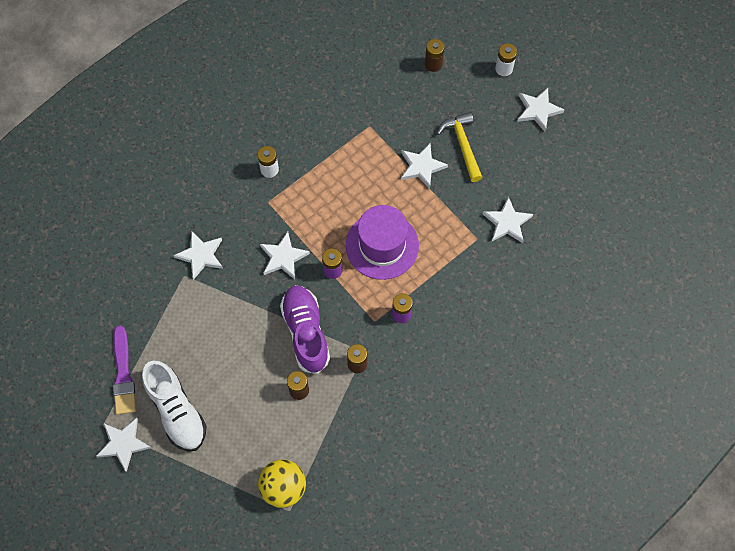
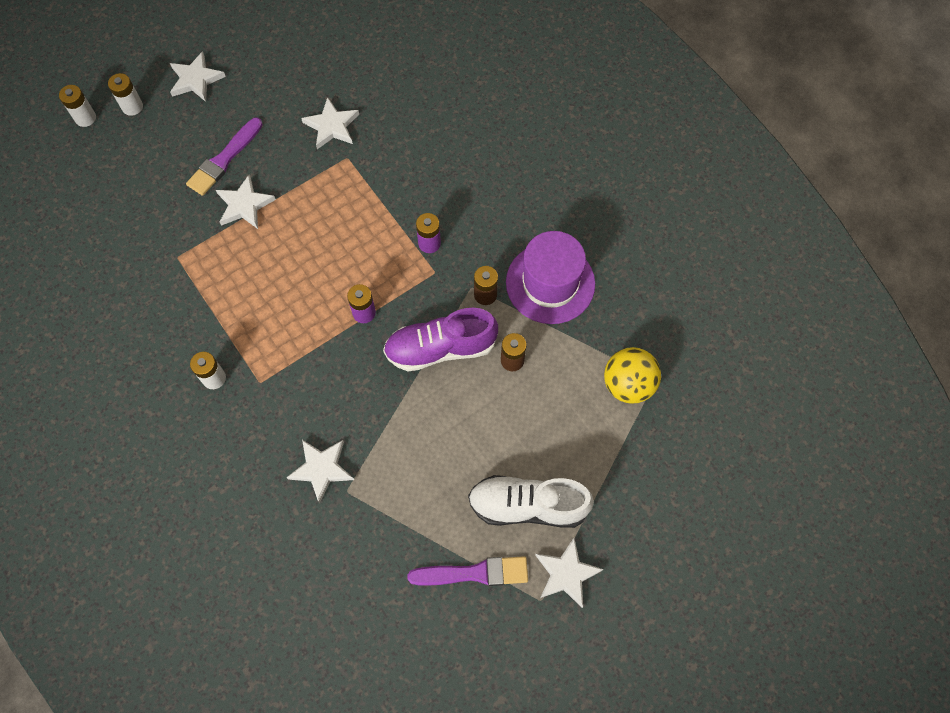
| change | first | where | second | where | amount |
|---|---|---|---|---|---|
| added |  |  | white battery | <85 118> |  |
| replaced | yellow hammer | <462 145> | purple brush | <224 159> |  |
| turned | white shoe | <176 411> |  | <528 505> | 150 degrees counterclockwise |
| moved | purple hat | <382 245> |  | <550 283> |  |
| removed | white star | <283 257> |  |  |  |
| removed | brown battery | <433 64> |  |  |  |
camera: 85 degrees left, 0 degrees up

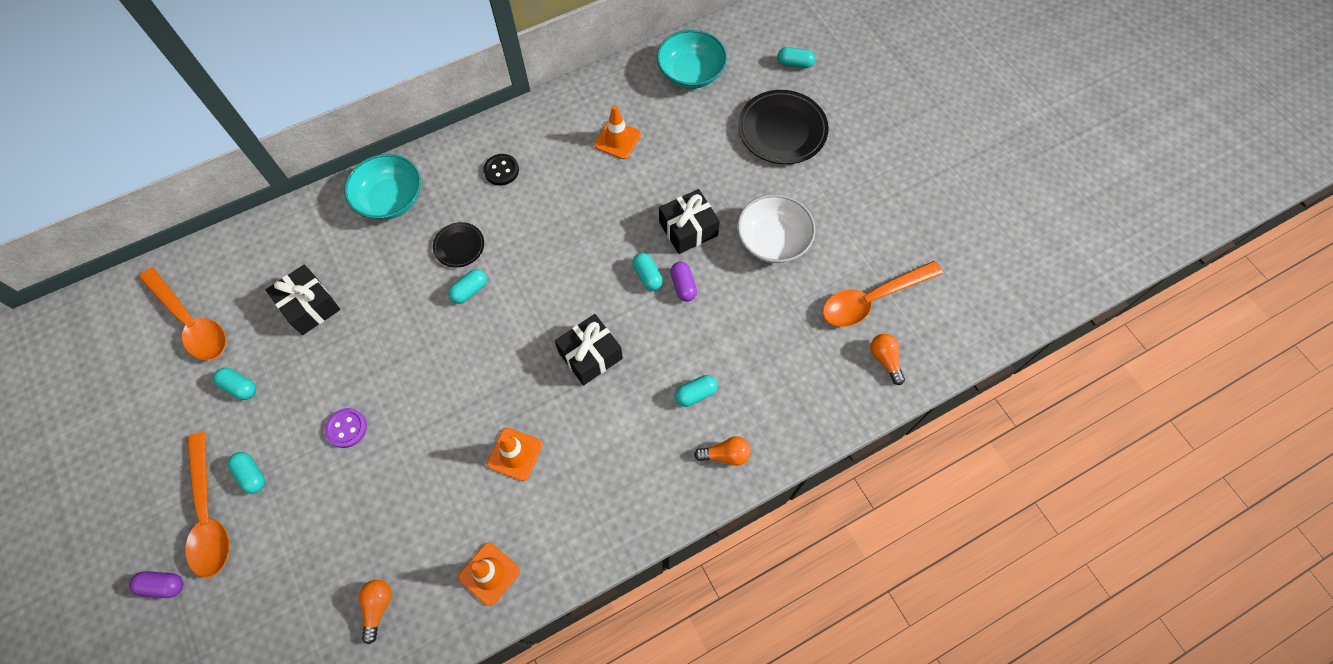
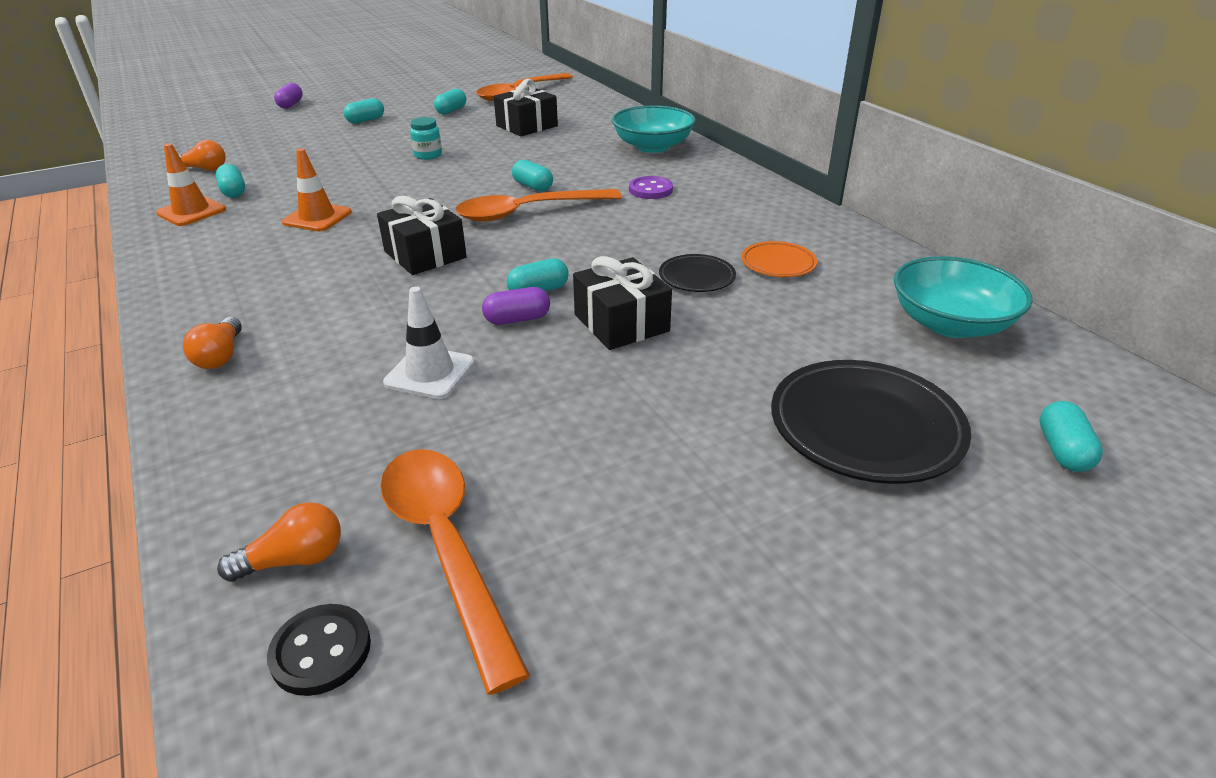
| change | first | where | second | where | amount |
|---|---|---|---|---|---|
| moved | turquoise capsule | <695 394> |  | <233 192> |  |
| moved | black button | <501 170> |  | <321 651> |  |
| added |  |  | white traffic cone | <430 373> |  |
| added |  |  | turquoise jar | <428 155> |  |
| moved | orange spoon | <209 515> |  | <528 212> |  |
| moved | purple button | <346 428> |  | <650 190> |  |
| moved | black plate | <459 246> |  | <696 277> |  |
| replaced | orange traffic cone | <617 140> | orange plate | <778 264> |  |
| removed | white bowl | <773 240> |  |  |  |
camera: 90 degrees right, 30 degrees down

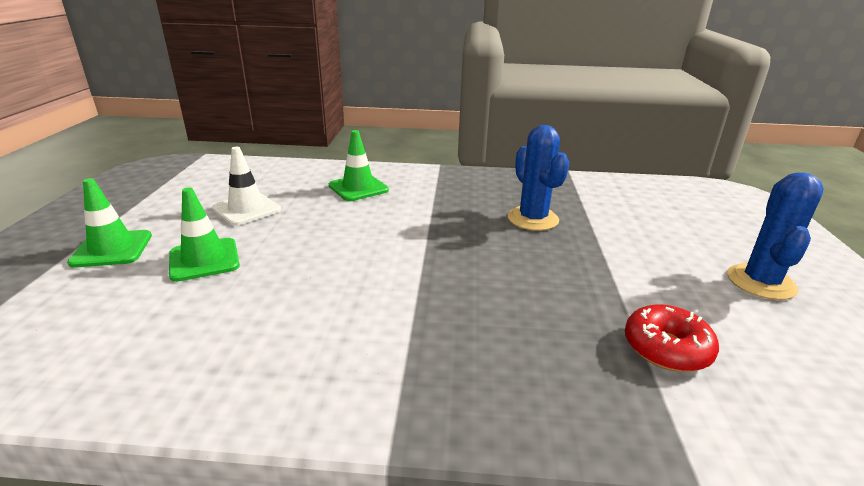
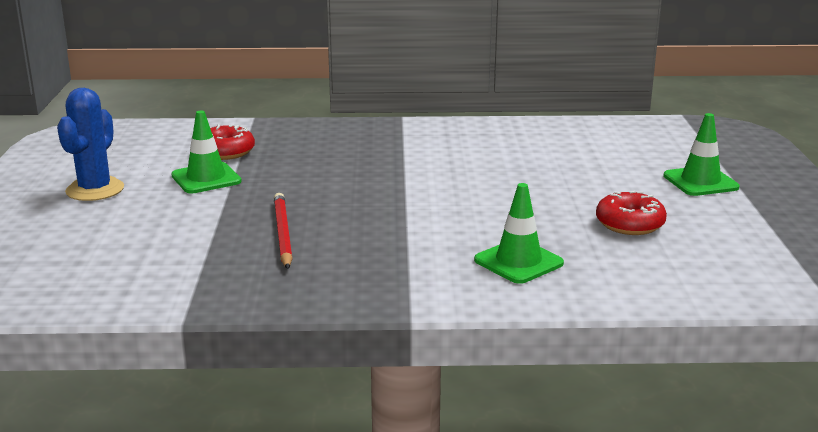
| change | first | where | second | where | amount |
|---|---|---|---|---|---|
| moved | green traffic cone | <204 260> |  | <206 178> |  |
| replaced | blue cactus | <533 219> | red pencil | <282 233> |  |
| replaced | white traffic cone | <247 209> | red donut | <629 224> |  |
camera: 175 degrees right, 5 degrees down

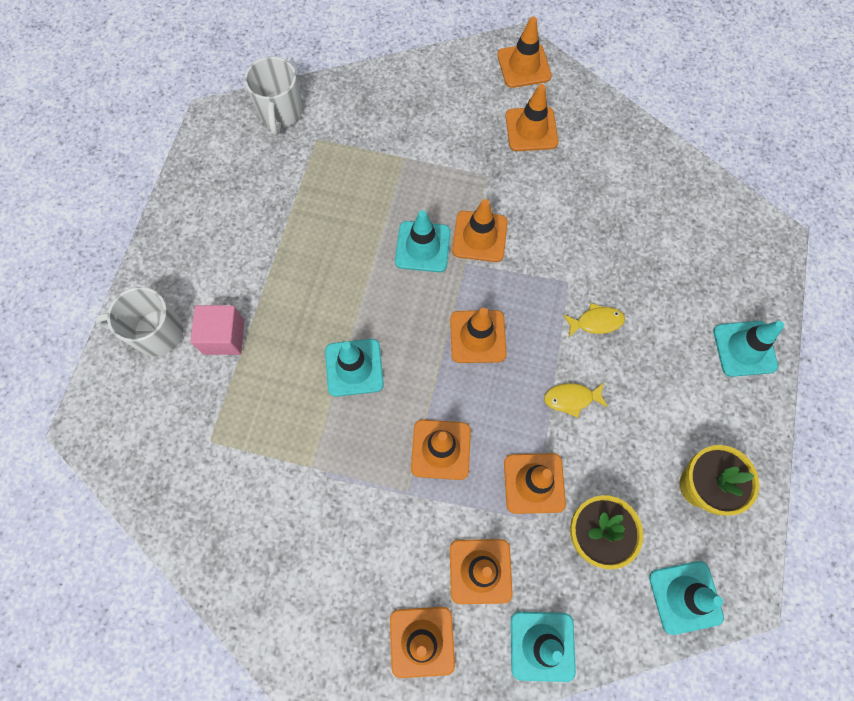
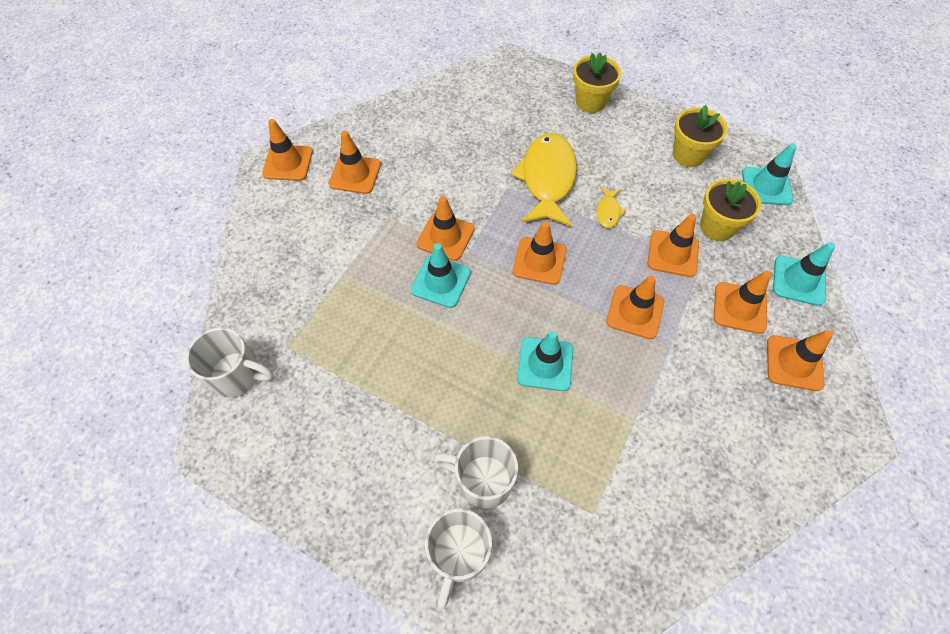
| change | first | where | second | where | amount |
|---|---|---|---|---|---|
| replaced | pink cube | <224 337> | white mug | <483 480> |  |
| resized | yellow fish | <596 322> |  | <547 179> | x2.31 |
| replaced | turquoise traffic cone | <744 348> | yellow flower pot | <590 102> |  |
camera: 75 degrees left, 10 degrees down

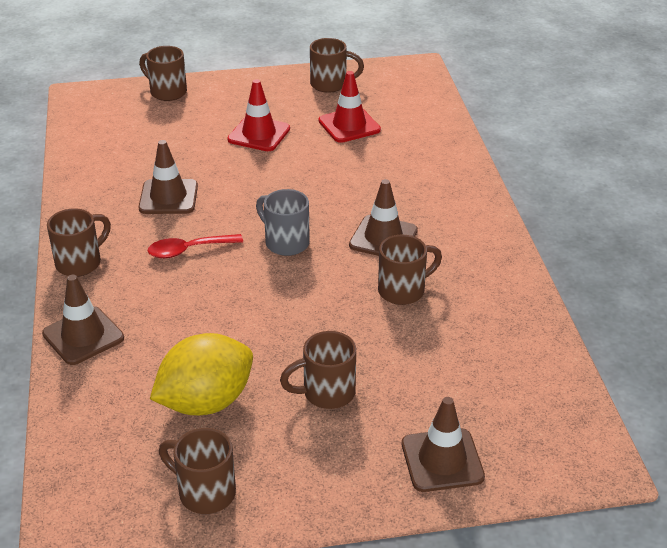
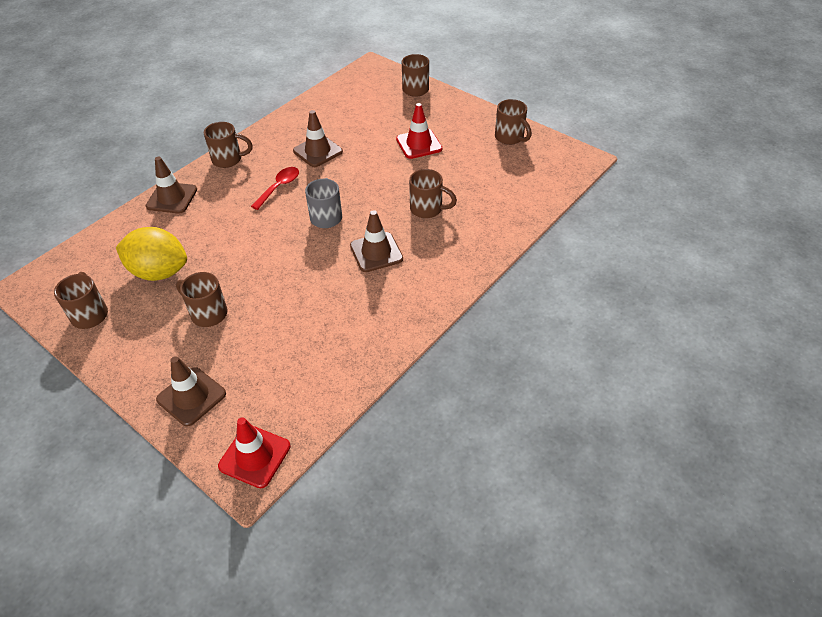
| change | first | where | second | where | amount |
|---|---|---|---|---|---|
| moved | red traffic cone | <349 125> |  | <255 456> |  |
| turned | red spoon | <188 250> |  | <279 187> | 90 degrees clockwise |
| moved | brown mug | <403 290> |  | <428 209> |  |
camera: 50 degrees right, 10 degrees up

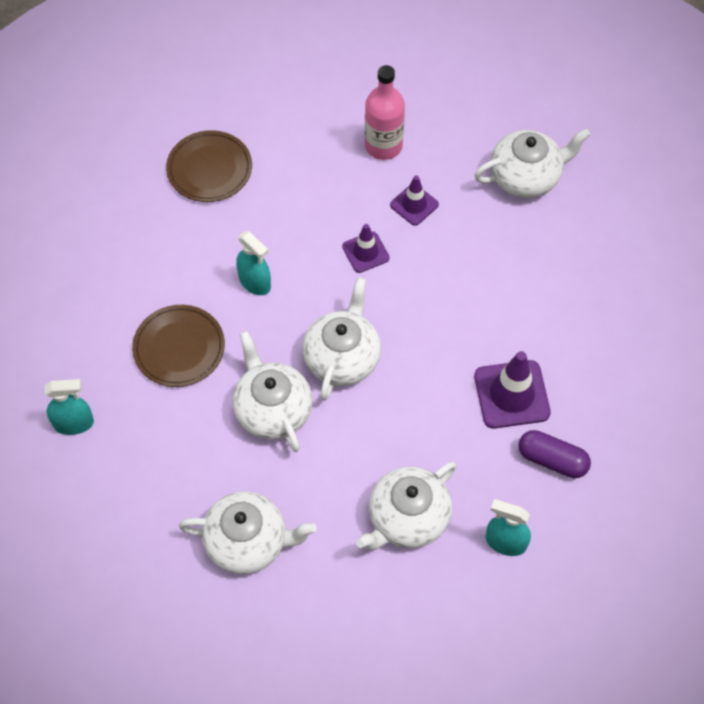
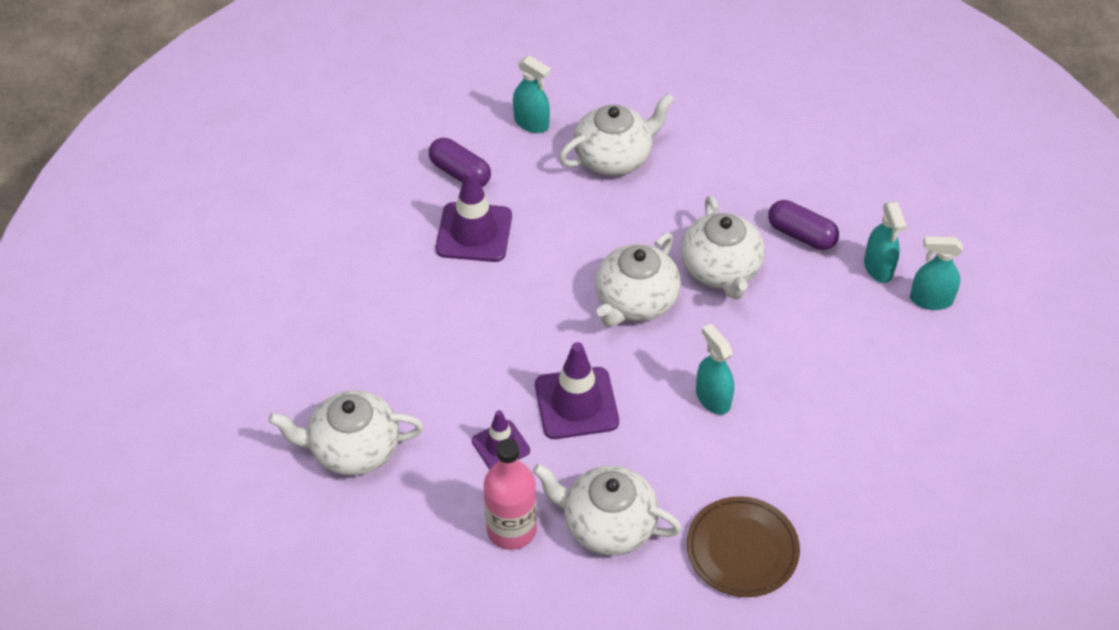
| change | first | where | second | where | amount |
|---|---|---|---|---|---|
| moved | white teapot | <248 542> |  | <607 524> |  |
| resized | purple traffic cone | <365 252> |  | <576 403> | x1.66 |
| added |  |  | purple capsule | <801 235> |  |
| added |  |  | turquoise spray bottle | <878 268> |  |
| removed | brown plate | <179 348> |  |  |  |
camera: 165 degrees left, 10 degrees down

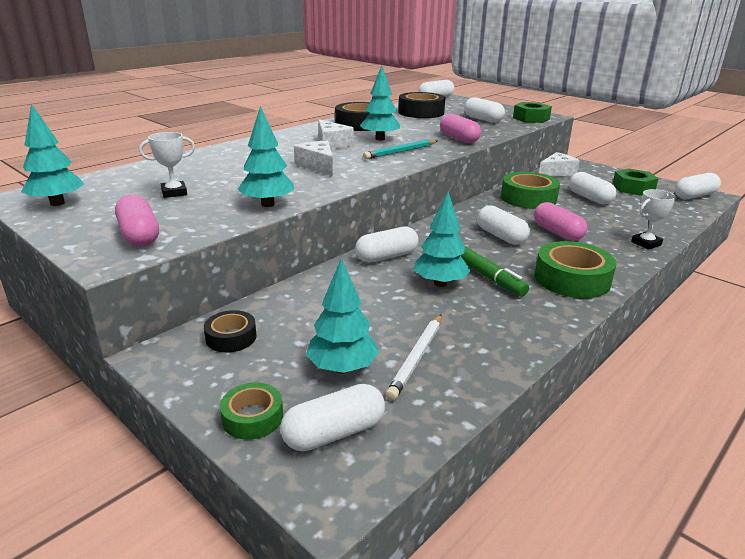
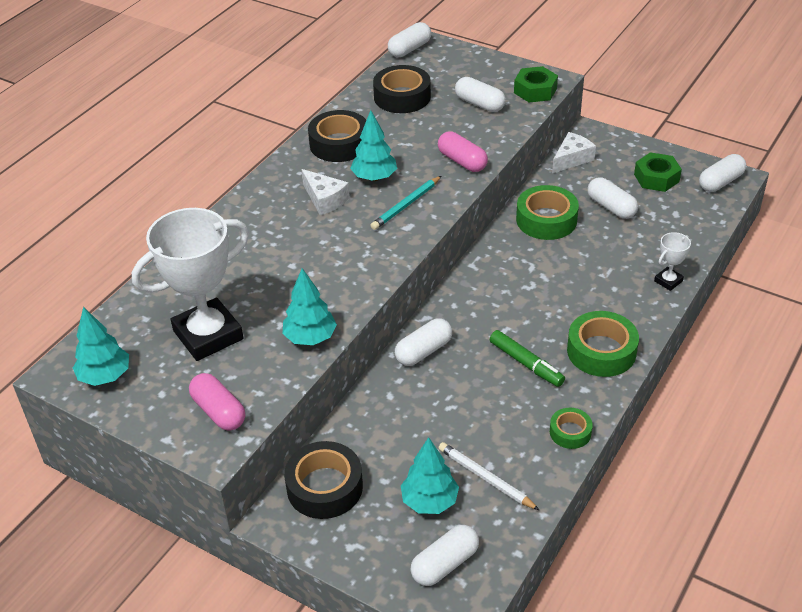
| change | first | where | second | where | amount |
|---|---|---|---|---|---|
| resized | white trophy | <174 193> |  | <208 335> | x2.31 |
| resized | black tape | <231 337> |  | <324 487> | x1.77 |
| turned | white pencil | <417 358> |  | <485 478> | 120 degrees clockwise |
| moved | green tape | <253 417> |  | <570 432> |  |
| removed | white cheese | <318 166> |  |  |  |
| removed | turquoise tree | <440 283> |  |  |  |
| removed | white capsule | <501 236> |  |  |  |
| removed | pink capsule | <557 232> |  |  |  |
camera: 10 degrees left, 15 degrees up

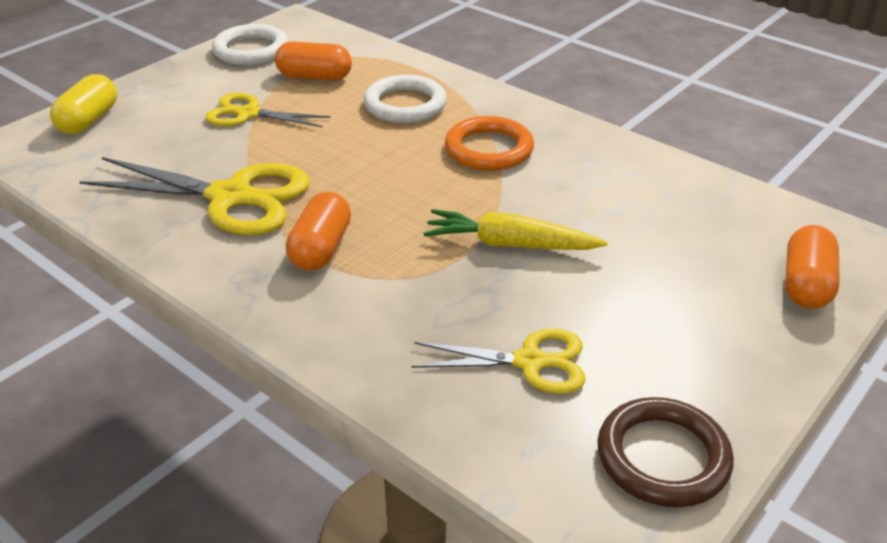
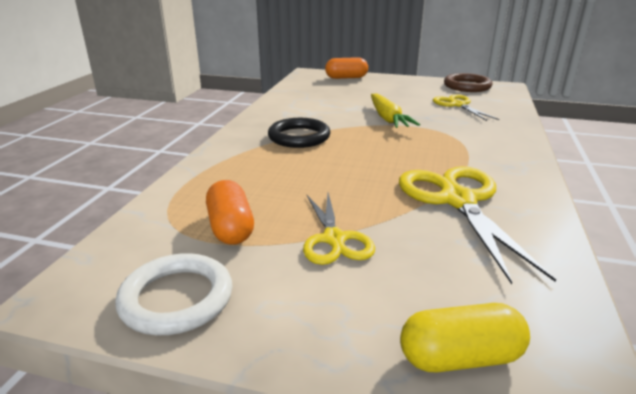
| change | first | where | second | where | amount |
|---|---|---|---|---|---|
| recoloured | orange ring | <489 149> | black ring | <299 137> |  |
| removed | orange capsule | <321 248> |  |  |  |
| removed | white ring | <405 105> |  |  |  |
camera: 115 degrees left, 10 degrees down

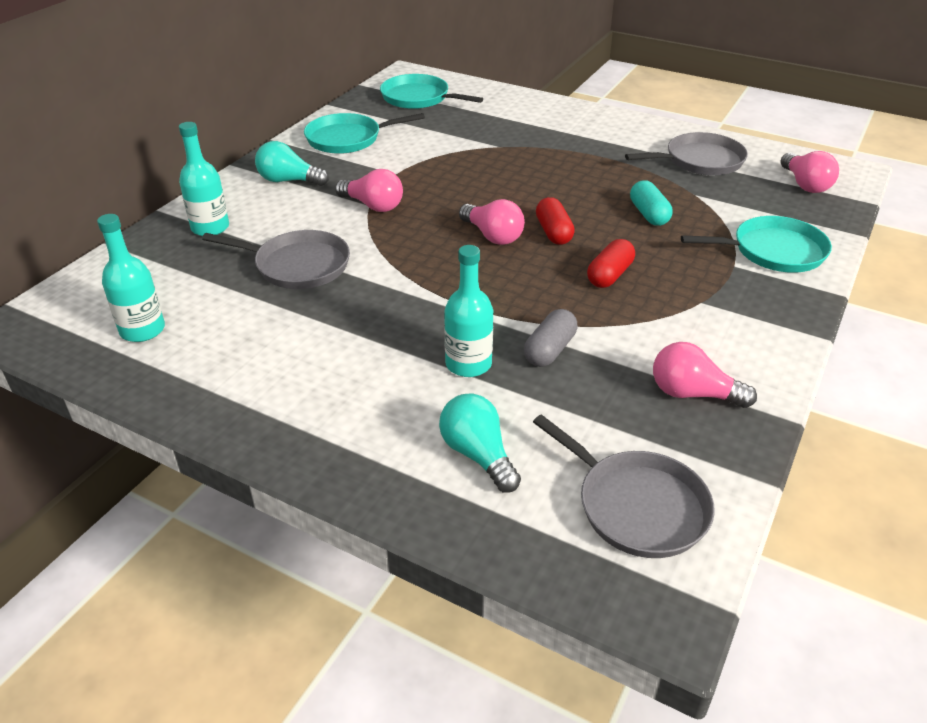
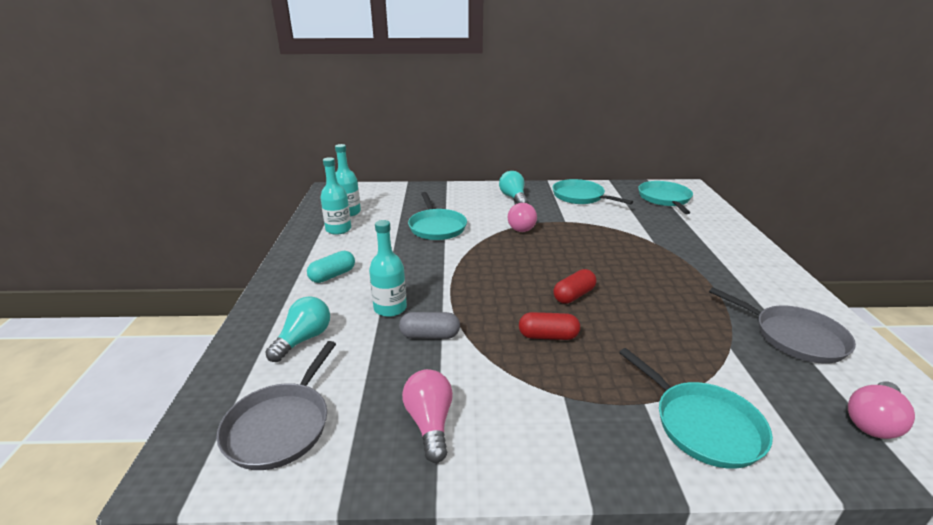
| change | first | where | second | where | amount |
|---|---|---|---|---|---|
| moved | turquoise capsule | <648 214> |  | <332 275> |  |
| moved | turquoise bottle | <210 228> |  | <338 229> |  |
| recoloured | grey pan | <298 265> | turquoise pan | <437 227> |  |
| removed | pink light bulb | <493 236> |  |  |  |
camera: 60 degrees right, 10 degrees down

